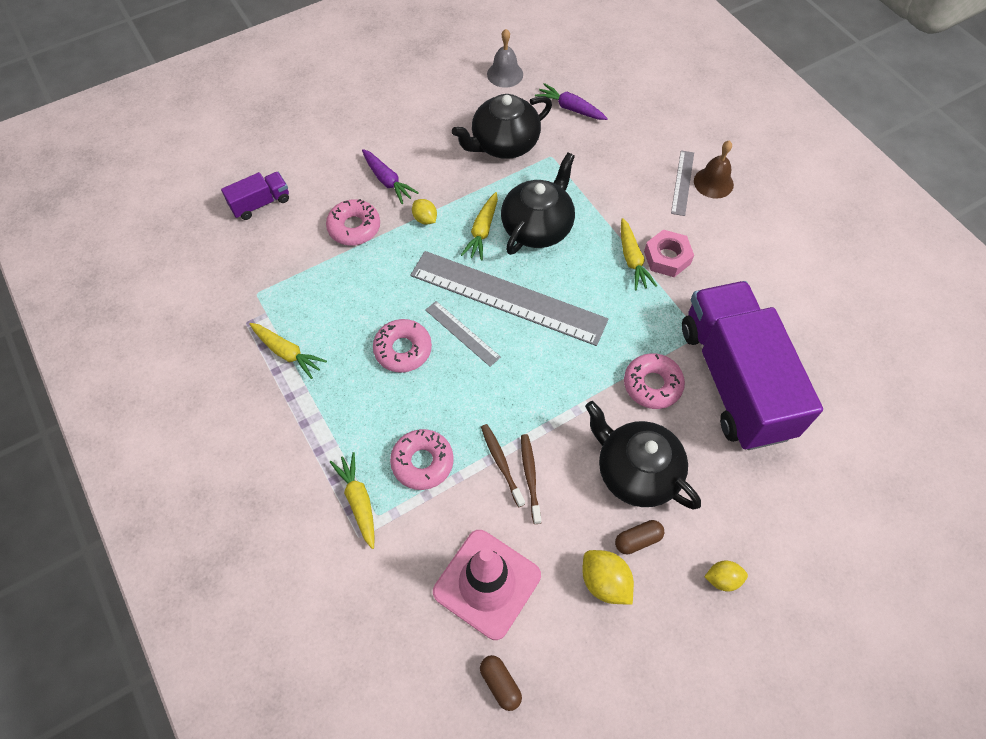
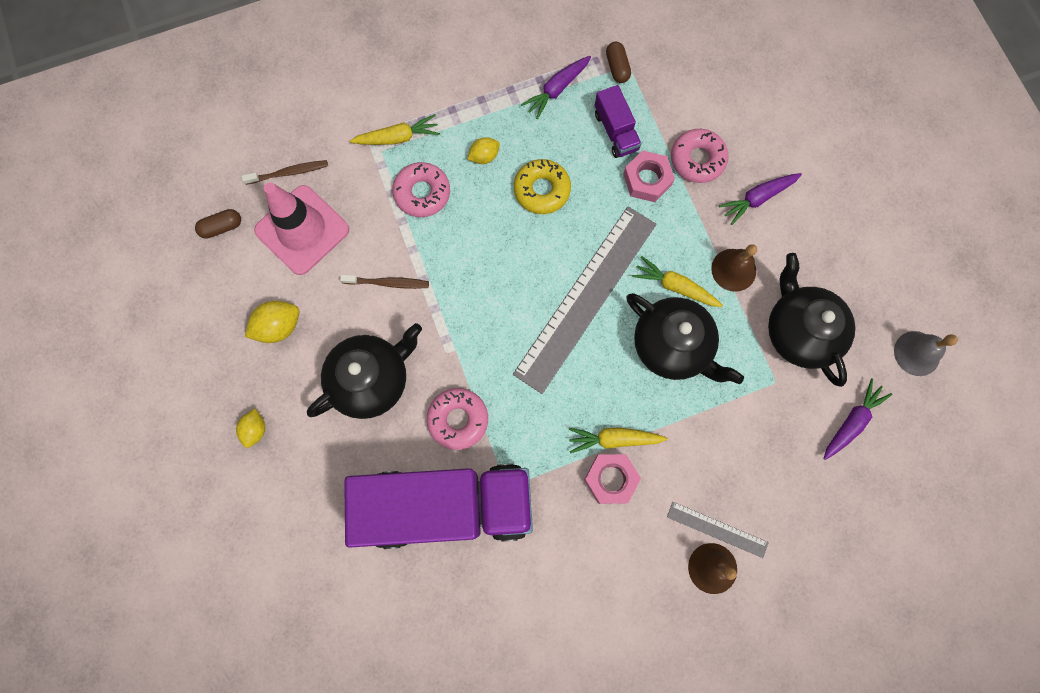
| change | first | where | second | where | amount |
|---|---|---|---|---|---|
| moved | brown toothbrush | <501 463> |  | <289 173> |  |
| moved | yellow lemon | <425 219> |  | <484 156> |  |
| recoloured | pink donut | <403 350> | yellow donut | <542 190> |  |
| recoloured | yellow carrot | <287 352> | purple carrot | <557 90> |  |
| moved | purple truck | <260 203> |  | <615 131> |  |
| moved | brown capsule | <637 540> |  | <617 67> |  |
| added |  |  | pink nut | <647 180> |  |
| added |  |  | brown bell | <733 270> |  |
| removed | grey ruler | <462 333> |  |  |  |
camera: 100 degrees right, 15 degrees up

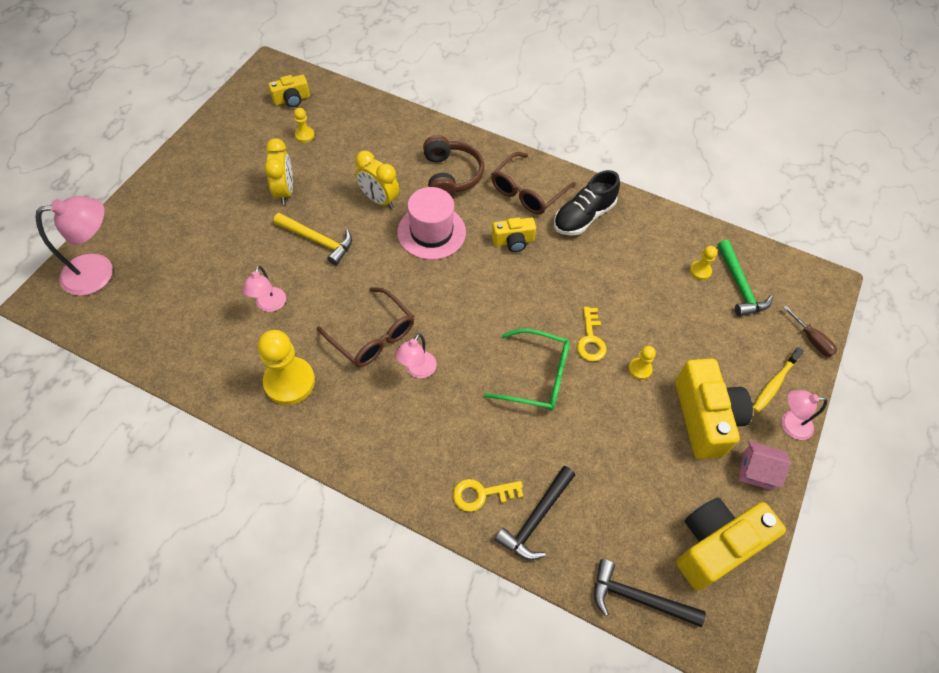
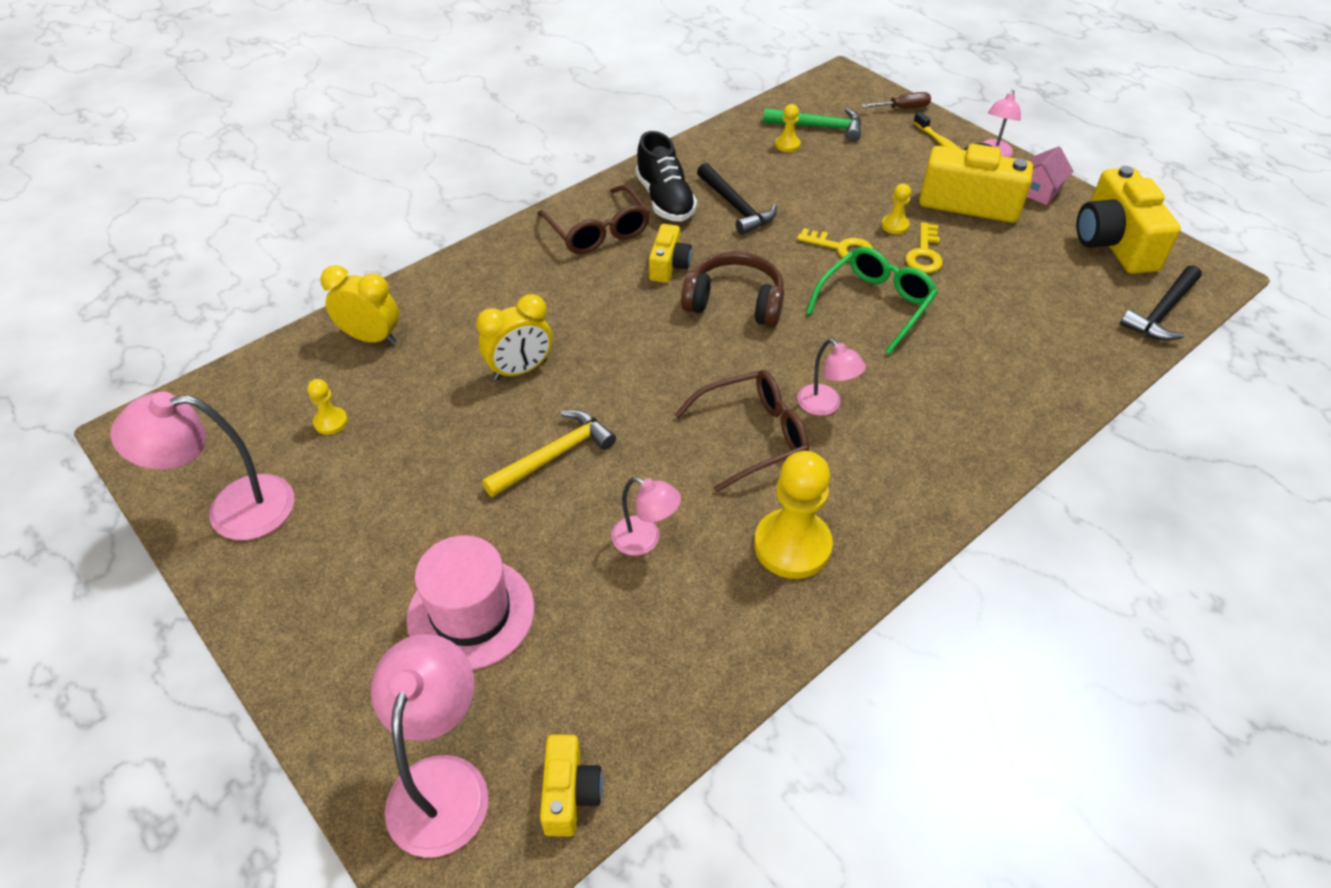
| change | first | where | second | where | amount |
|---|---|---|---|---|---|
| added |  |  | pink lamp | <233 509> |  |
| moved | yellow clock | <285 191> |  | <371 338> |  |
| moved | pink hat | <431 232> |  | <471 613> |  |
| moved | yellow camera | <292 99> |  | <570 793> |  |
| moved | brown headphones | <451 176> |  | <735 302> |  |
| moved | black hammer | <536 518> |  | <736 207> |  |
| moved | yellow key | <481 494> |  | <924 253> |  |
camera: 65 degrees left, 10 degrees down

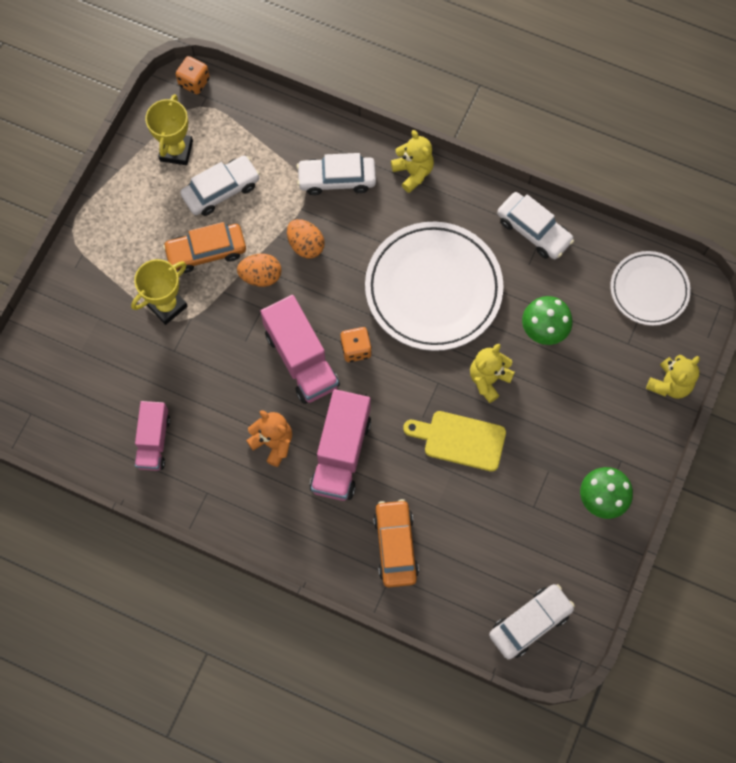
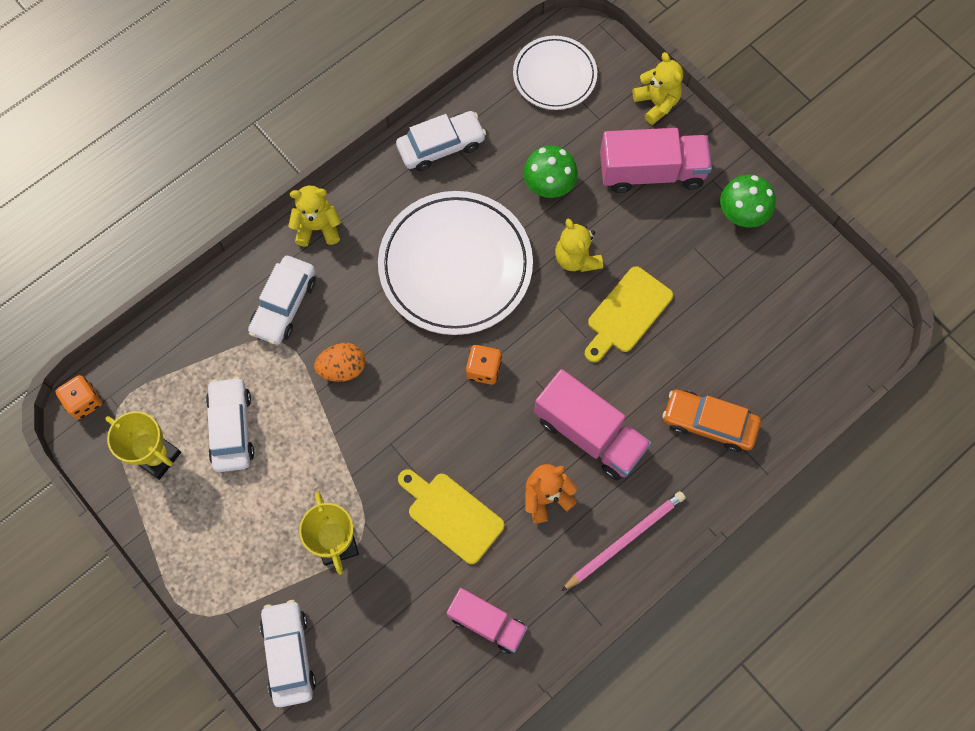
| change | first | where | second | where | amount |
|---|---|---|---|---|---|
| moved | white car | <530 623> |  | <289 654> |  |
| added |  |  | yellow cutting board | <452 515> |  |
| added |  |  | pink pencil | <625 540> |  |
| moved | pink truck | <301 359> |  | <651 172> |  |
| removed | orange car | <206 252> |  |  |  |
| removed | orange egg | <261 276> |  |  |  |
camera: 65 degrees left, 0 degrees up

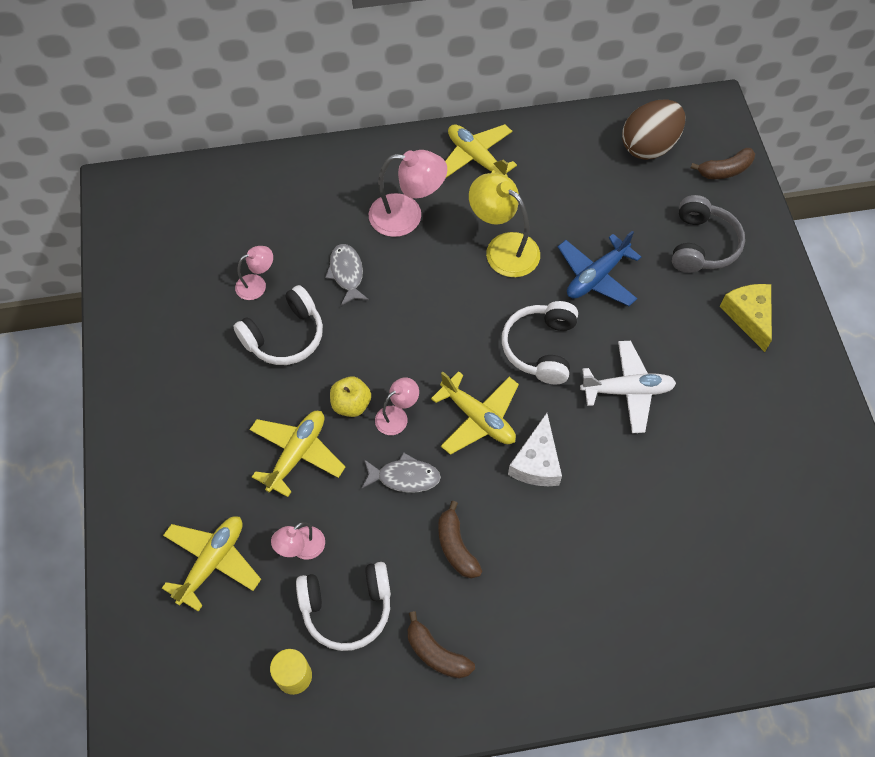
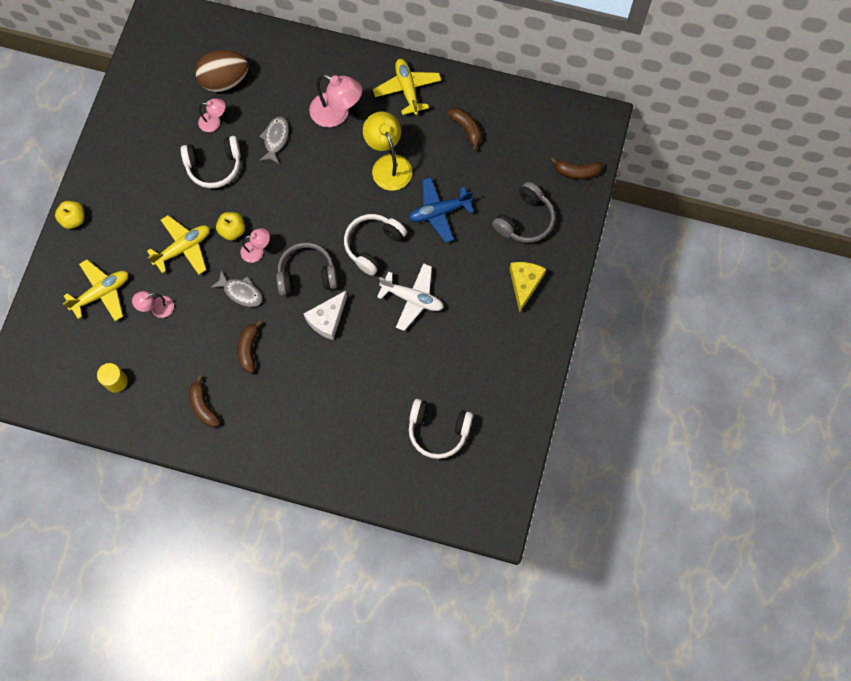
| change | first | where | second | where | amount |
|---|---|---|---|---|---|
| added |  |  | yellow apple | <74 219> |  |
| moved | brown egg | <649 146> |  | <225 81> |  |
| replaced | yellow plane | <478 418> | grey headphones | <307 274> |  |
| moved | white headphones | <347 608> |  | <438 430> |  |
| added |  |  | brown banana | <466 129> |  |
camera: 25 degrees right, 10 degrees up

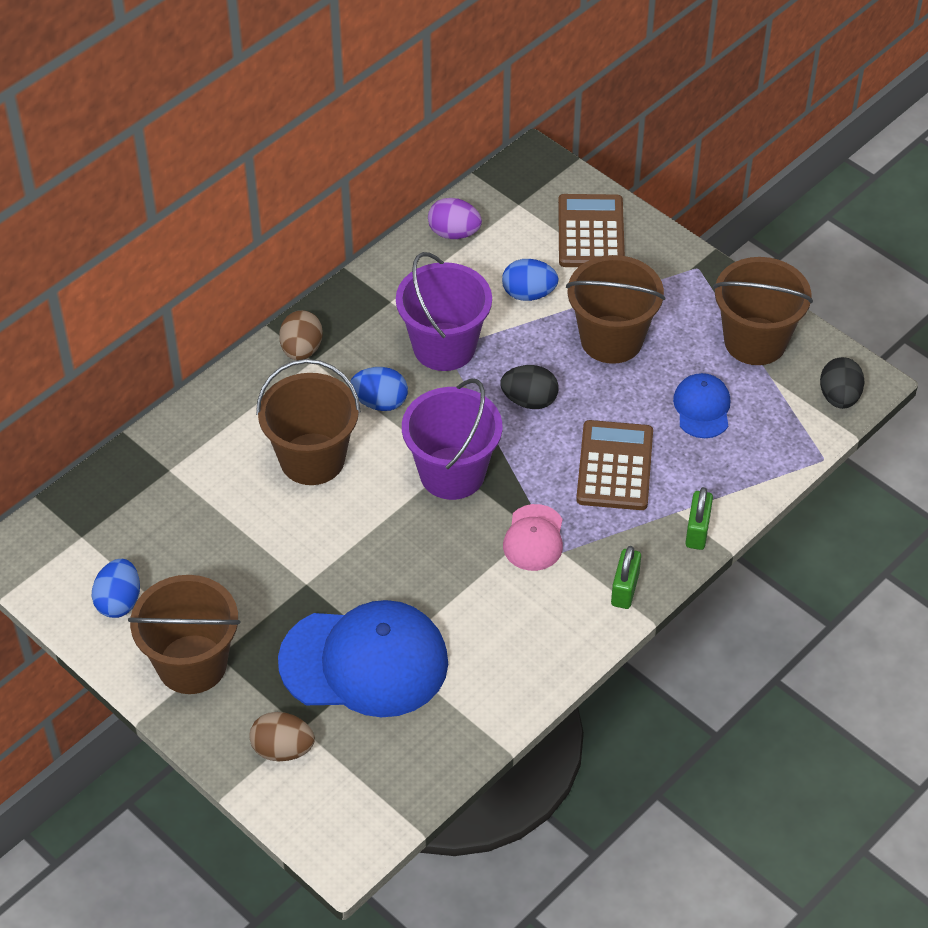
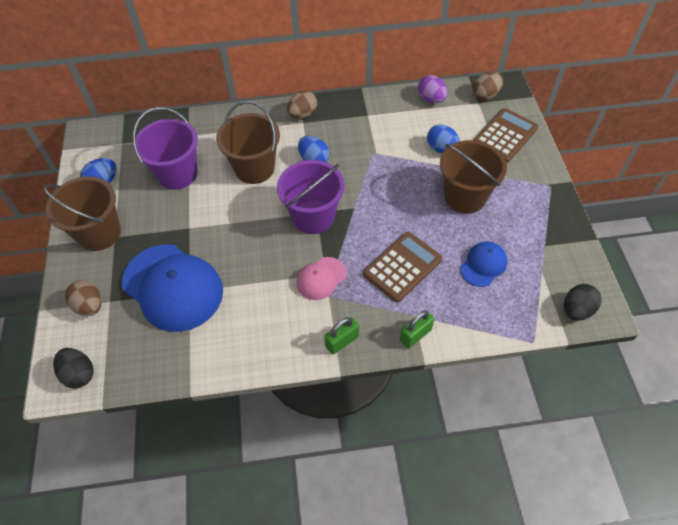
| change | first | where | second | where | amount |
|---|---|---|---|---|---|
| moved | black egg | <529 400> |  | <79 374> |  |
| moved | purple bucket | <444 347> |  | <177 174> |  |
| added |  |  | brown egg | <485 95> |  |
| removed | brown bucket | <755 341> |  |  |  |
camera: 40 degrees right, 5 degrees up

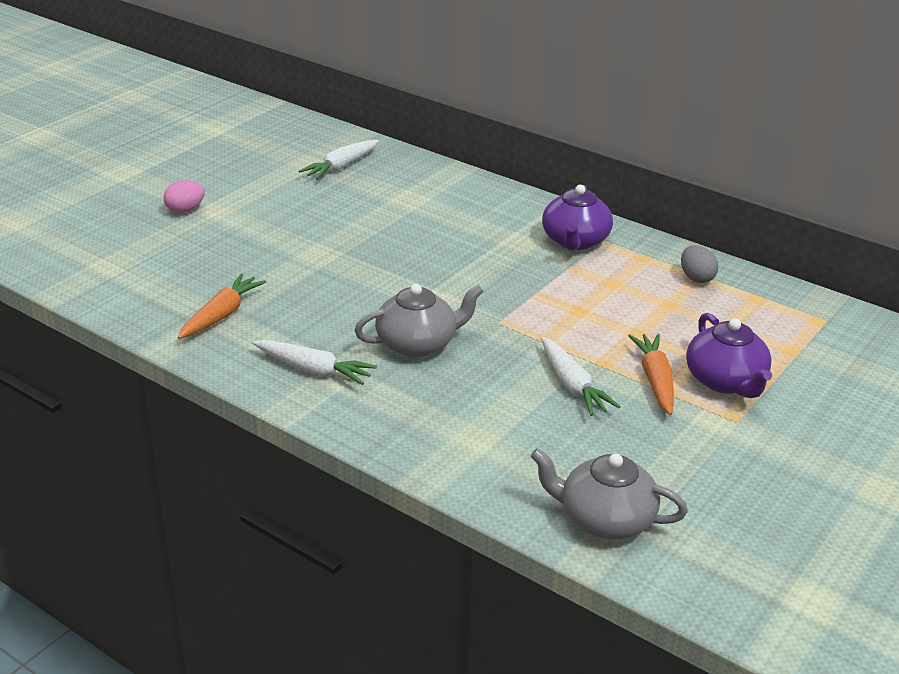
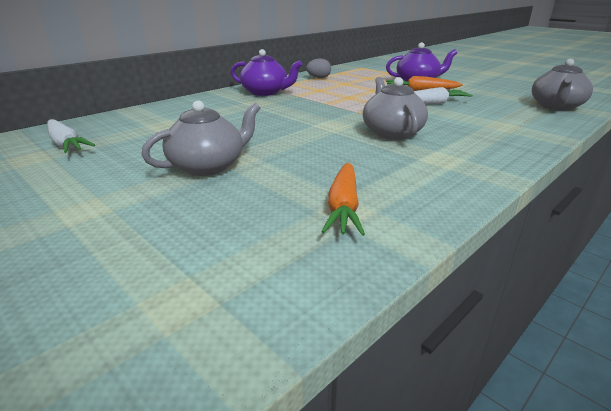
| change | first | where | second | where | amount |
|---|---|---|---|---|---|
| added |  |  | grey teapot | <208 166> |  |
| turned | orange carrot | <221 315> |  | <343 207> | 120 degrees counterclockwise |
| removed | pink egg | <185 210> |  |  |  |
| removed | white carrot | <313 370> |  |  |  |
camera: 80 degrees left, 5 degrees down

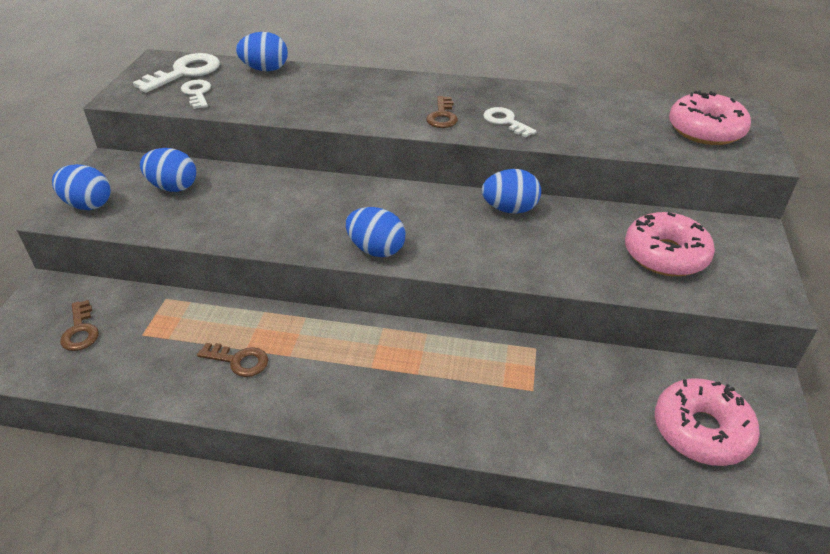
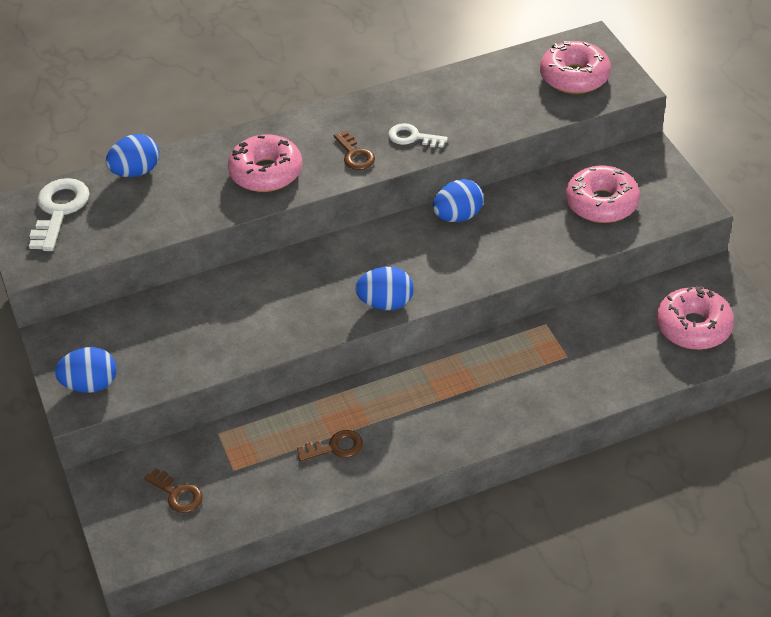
| change | first | where | second | where | amount |
|---|---|---|---|---|---|
| added |  |  | pink donut | <266 172> |  |
| removed | blue egg | <173 187> |  |  |  |
| removed | white key | <197 93> |  |  |  |
camera: 30 degrees left, 5 degrees up

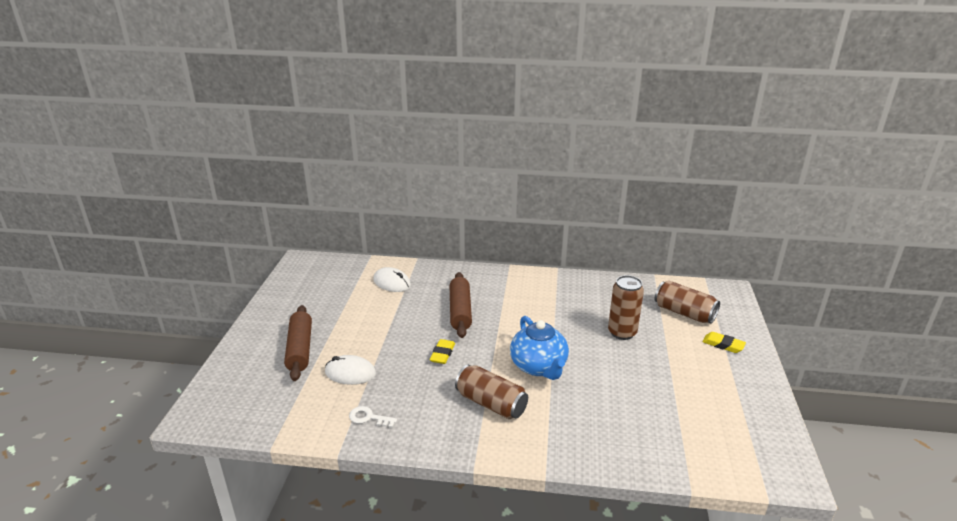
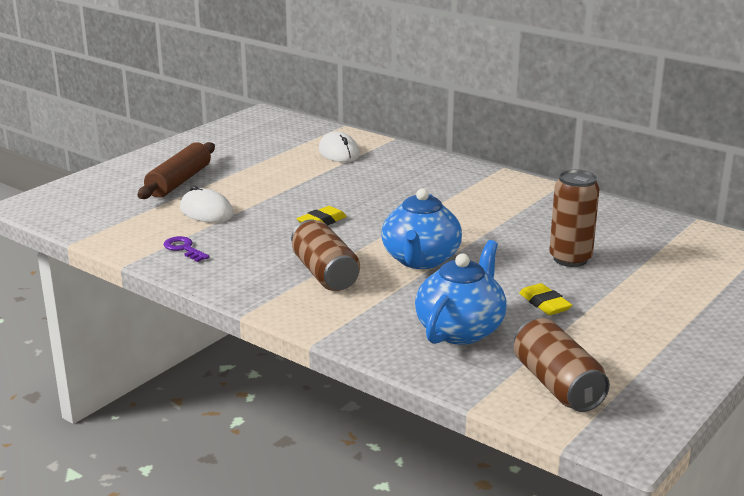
| change | first | where | second | where | amount |
|---|---|---|---|---|---|
| recoloured | white key | <368 417> | purple key | <184 248> |  |
| added |  |  | blue teapot | <460 330> |  |
| moved | brown can | <684 313> |  | <557 385> |  |
| moved | yellow eraser | <723 345> |  | <544 304> |  |
| removed | brown rolling pin | <460 311> |  |  |  |
camera: 30 degrees right, 5 degrees down

